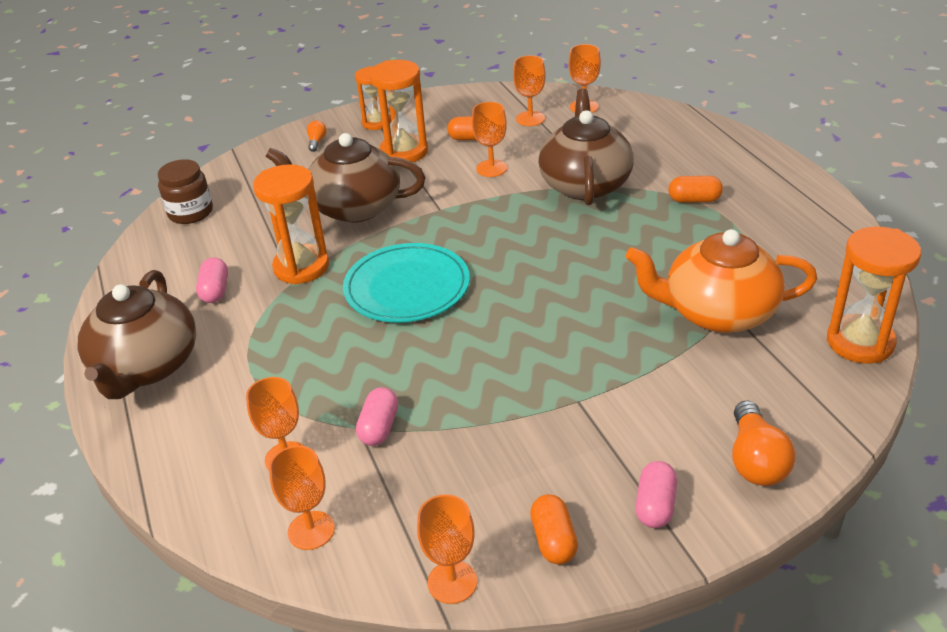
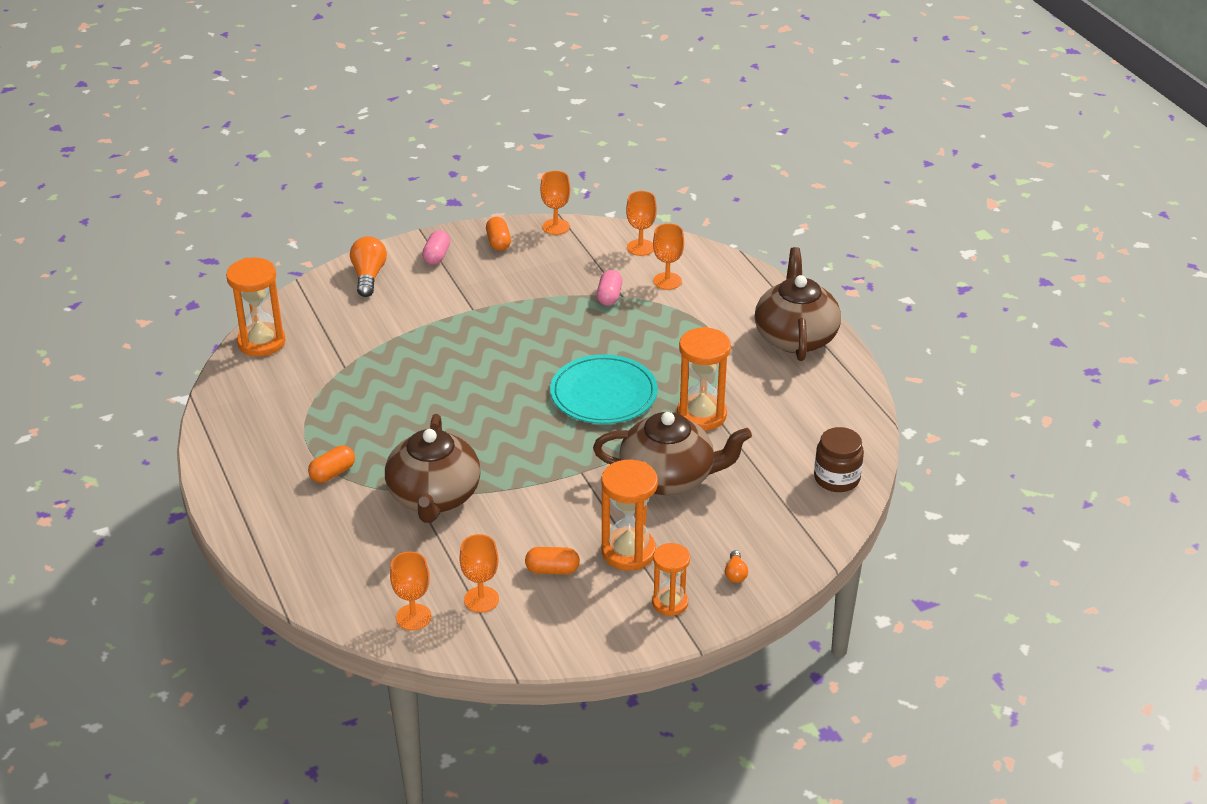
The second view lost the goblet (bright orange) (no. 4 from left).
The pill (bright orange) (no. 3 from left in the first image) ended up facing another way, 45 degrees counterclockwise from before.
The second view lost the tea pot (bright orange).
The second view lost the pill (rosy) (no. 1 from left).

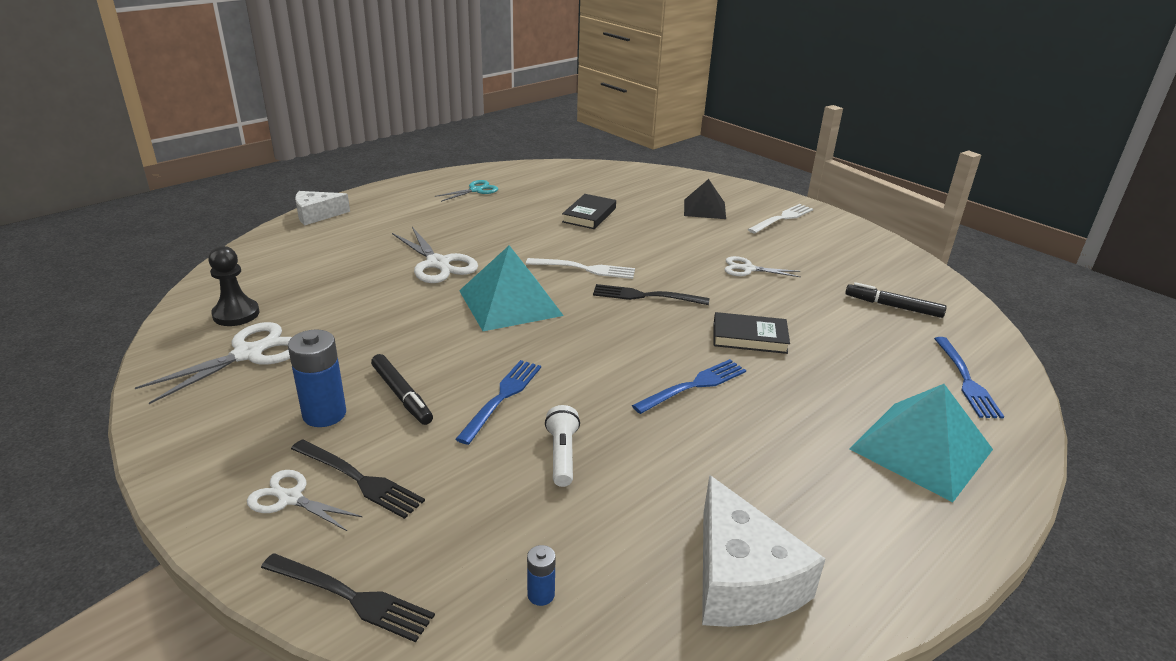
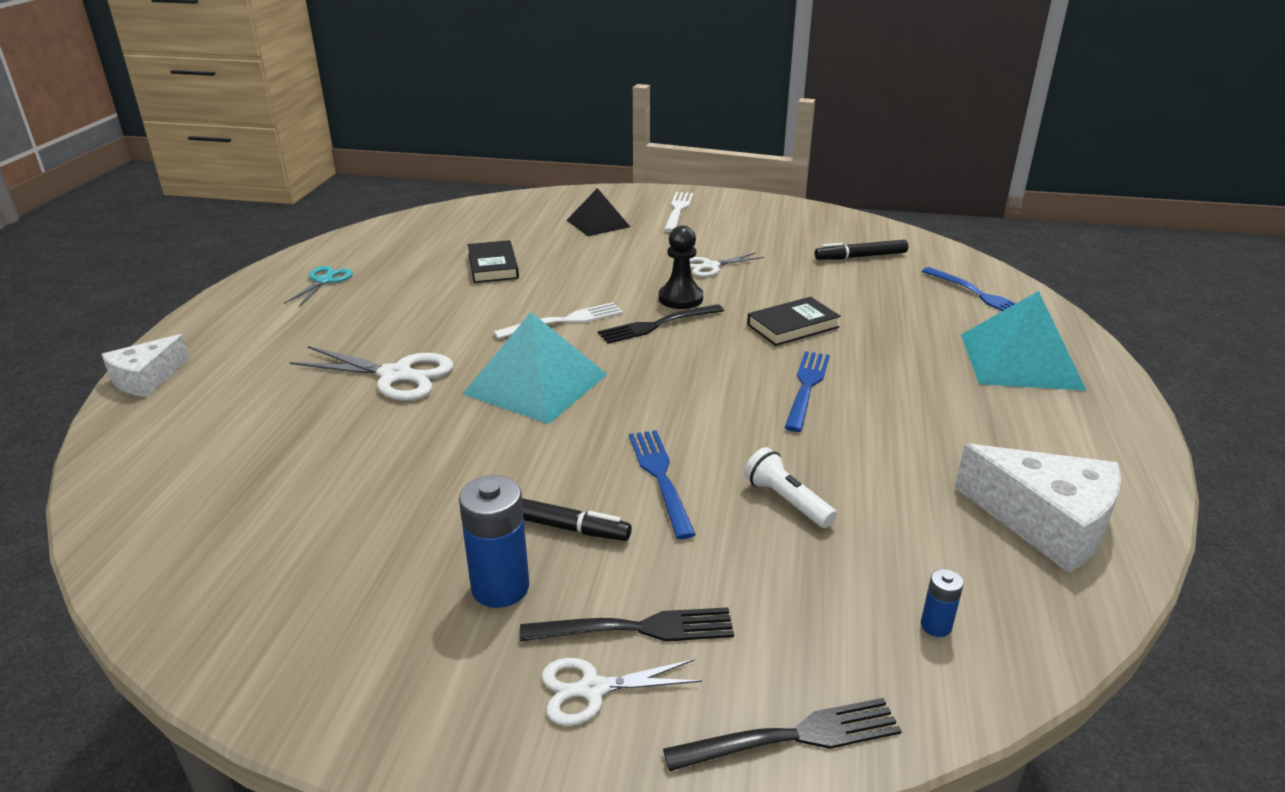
The game pawn (black) ended up elsewhere.
The second view lost the scissors (pure white) (no. 1 from left).

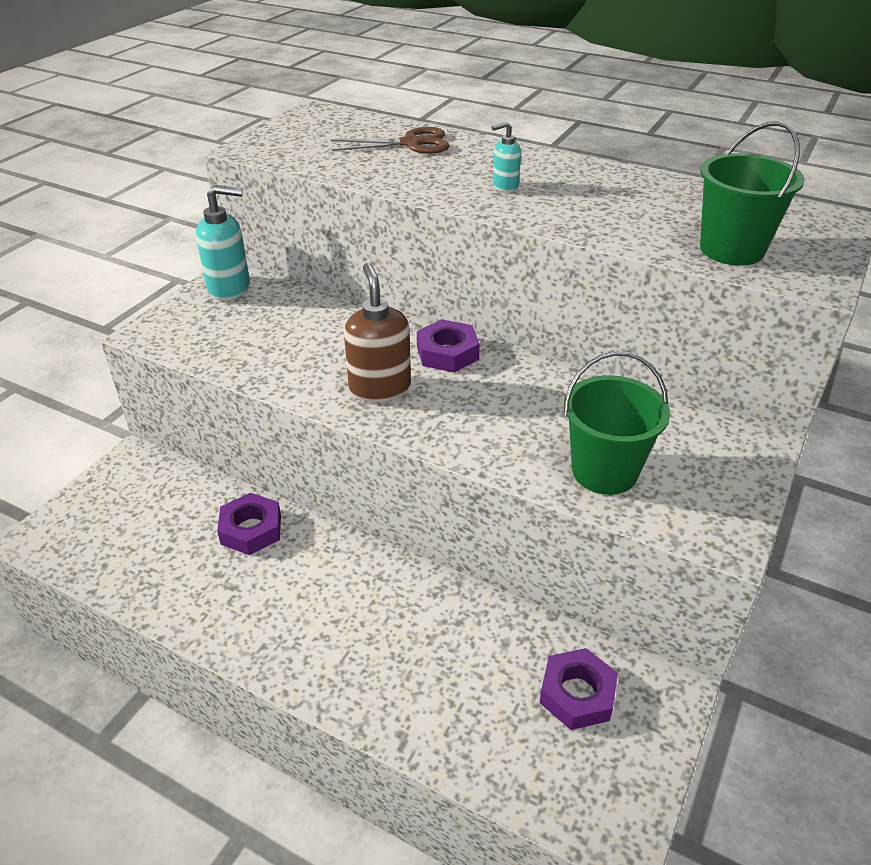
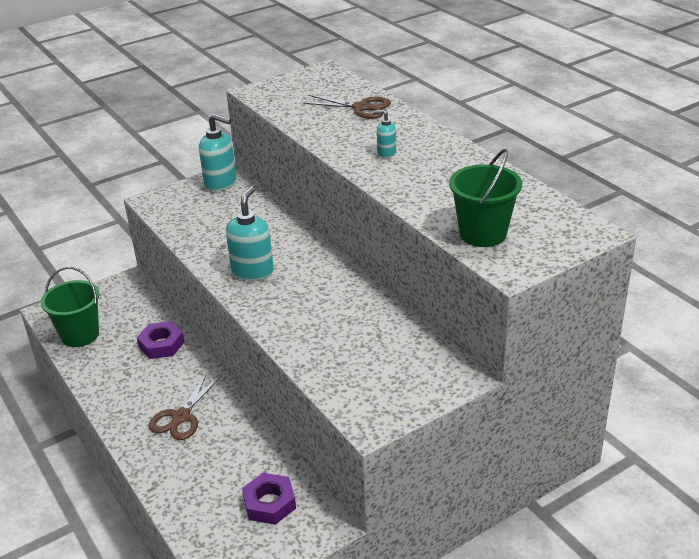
What was the pump bottle (russet) turned into the pump bottle (turquoise) (no. 2 from left).
The second view lost the nut (violet) (no. 2 from left).
The bucket (green) (no. 1 from left) ended up elsewhere.
The second view gained the scissors (russet) (no. 1 from left).

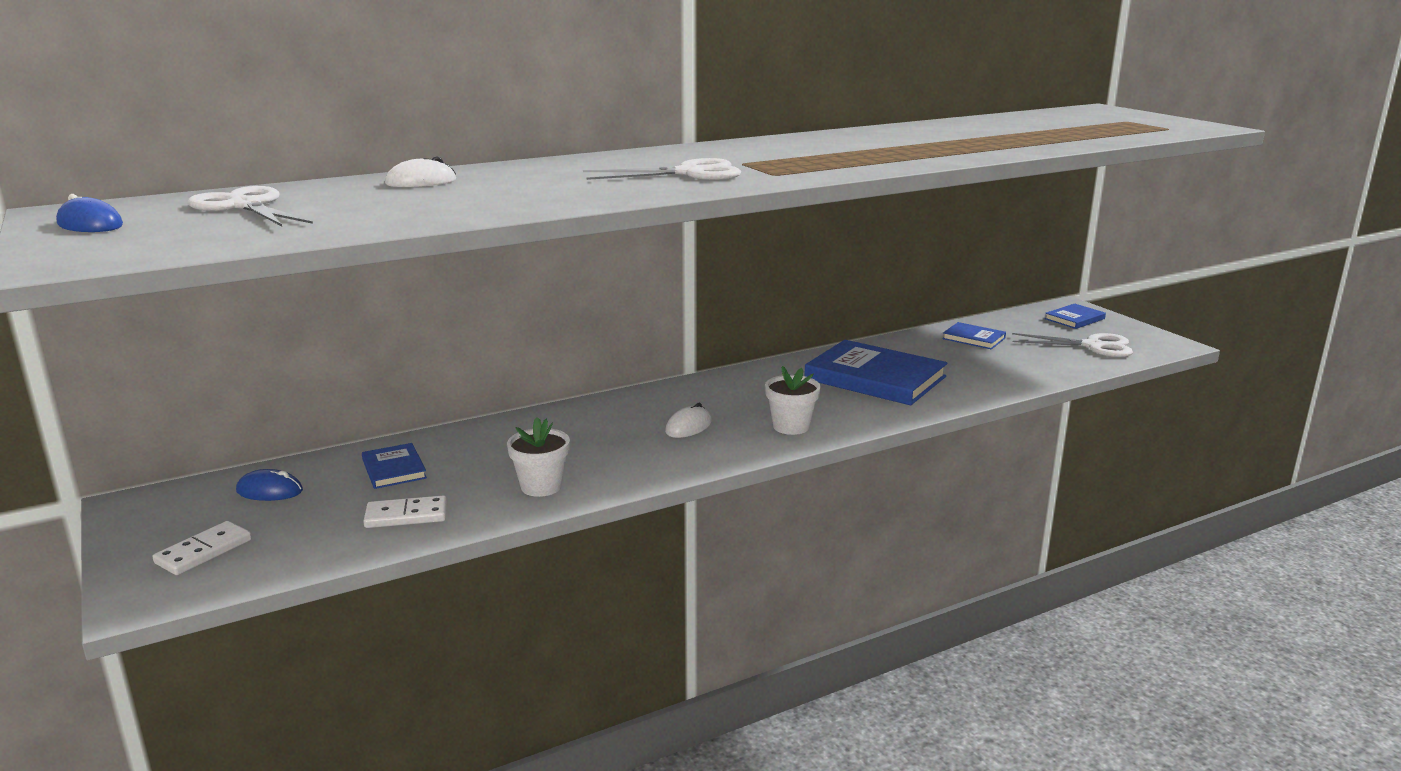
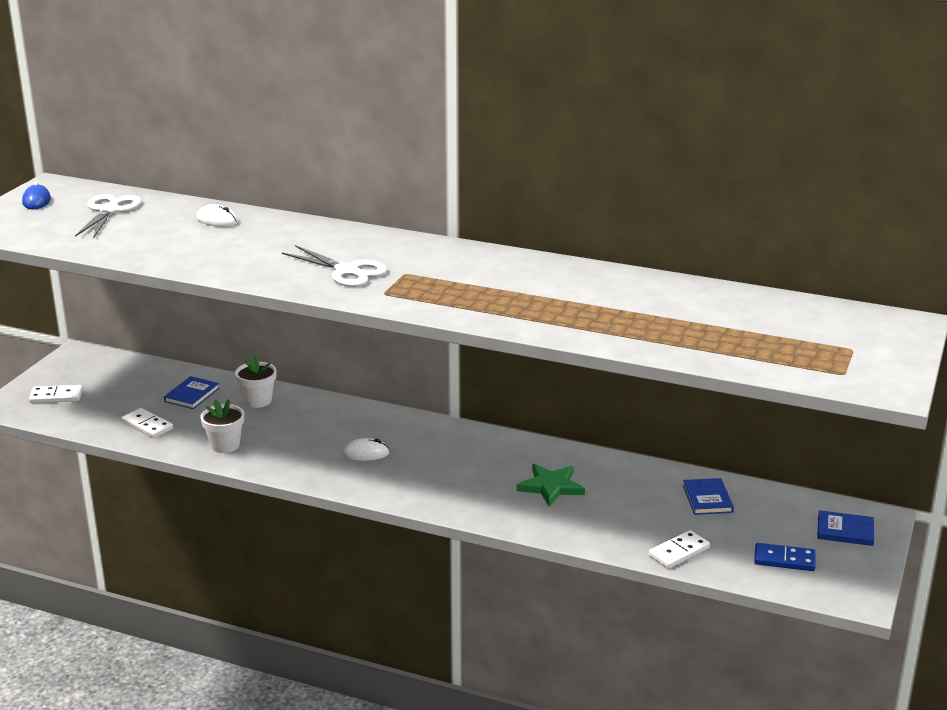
Where the scissors (pure white) (no. 3 from left) stood, the domino (royal blue) came to stand.
Where the book (royal blue) (no. 2 from left) stood, the five-pointed star (green) came to stand.
The flower pot (pure white) (no. 2 from left) ended up elsewhere.
The second view lost the computer mouse (royal blue) (no. 2 from left).
The second view gained the domino (pure white) (no. 3 from left).

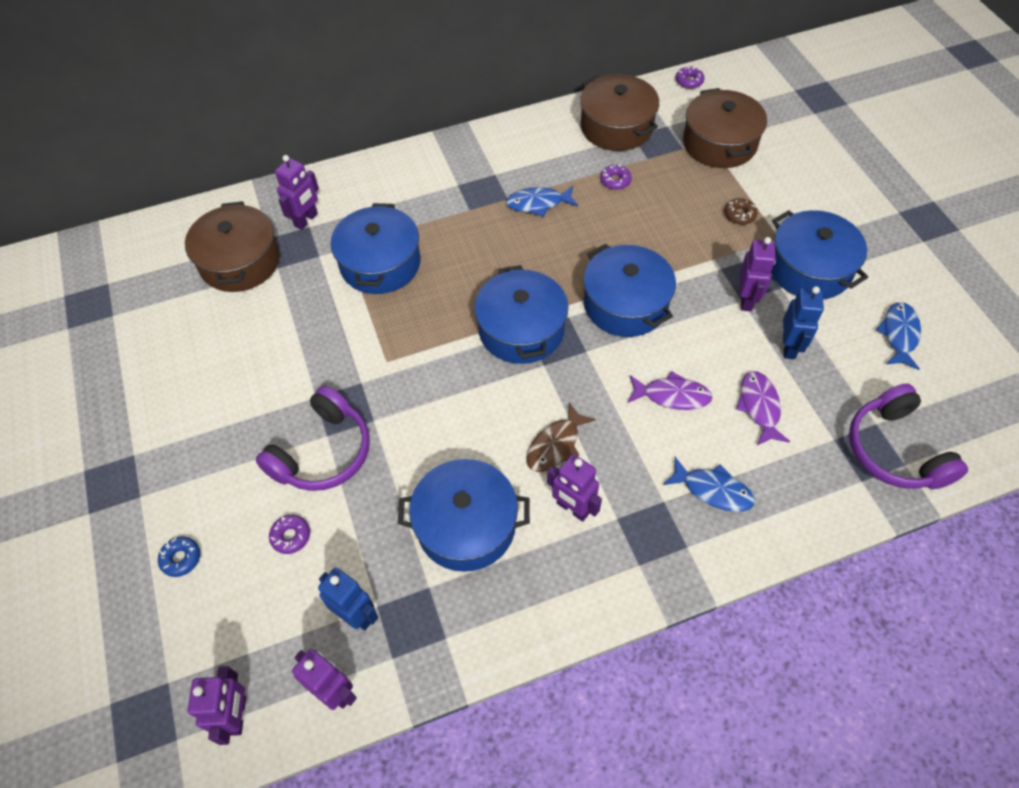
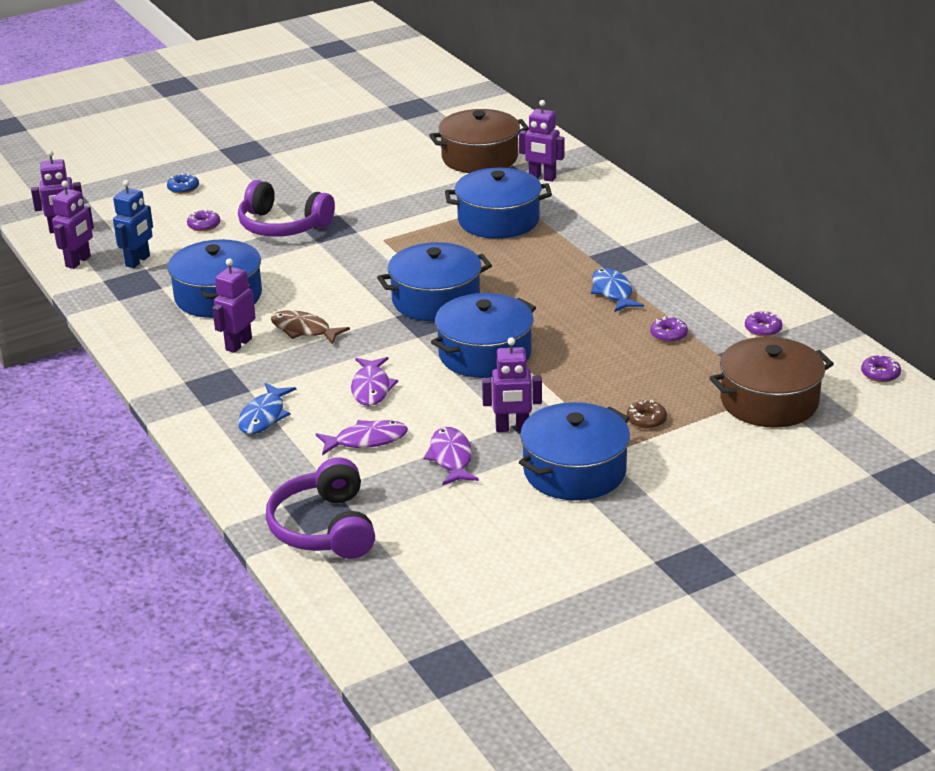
Where the pot (russet) (no. 2 from left) stood, the glazed donut (violet) (no. 3 from left) came to stand.
Where the robot figure (royal blue) (no. 2 from left) stood, the fish (violet) (no. 3 from left) came to stand.
The second view lost the fish (royal blue) (no. 3 from left).
The headphones (violet) (no. 2 from left) ended up facing another way, 75 degrees counterclockwise from before.

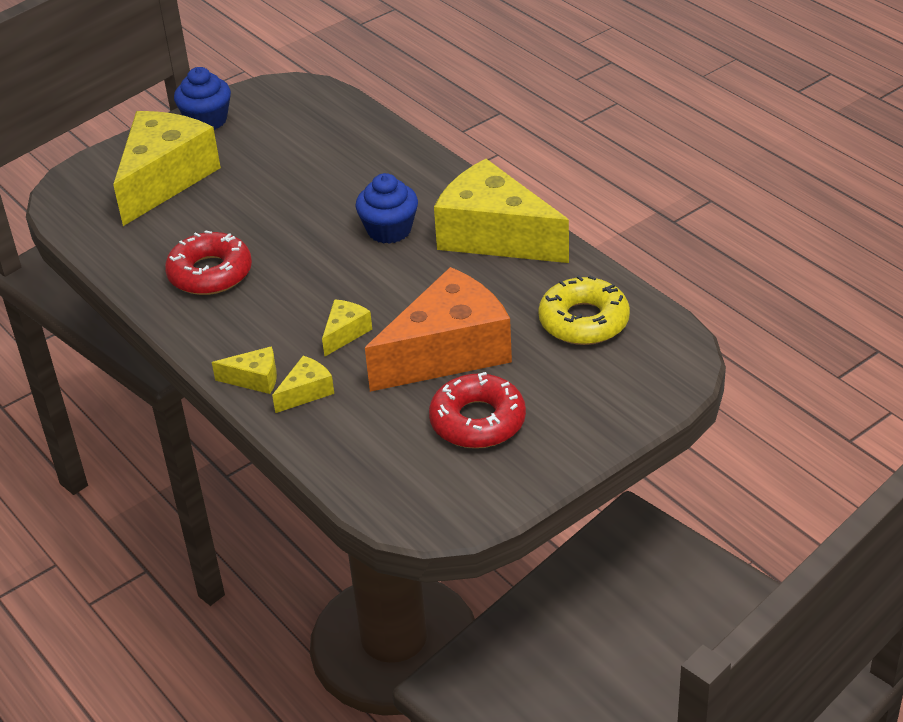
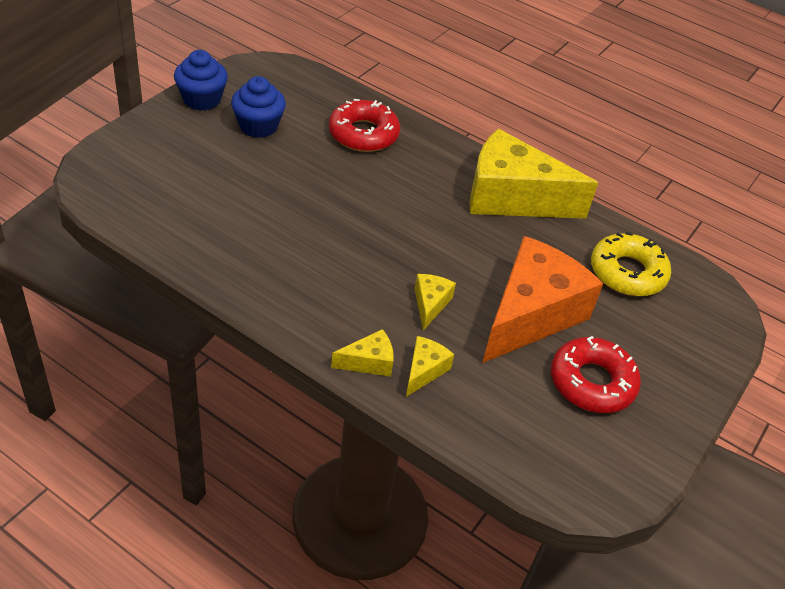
The second view lost the piece of cheese (bright yellow) (no. 1 from left).
The muffin (royal blue) (no. 2 from left) ended up elsewhere.
The glazed donut (red) (no. 1 from left) ended up elsewhere.

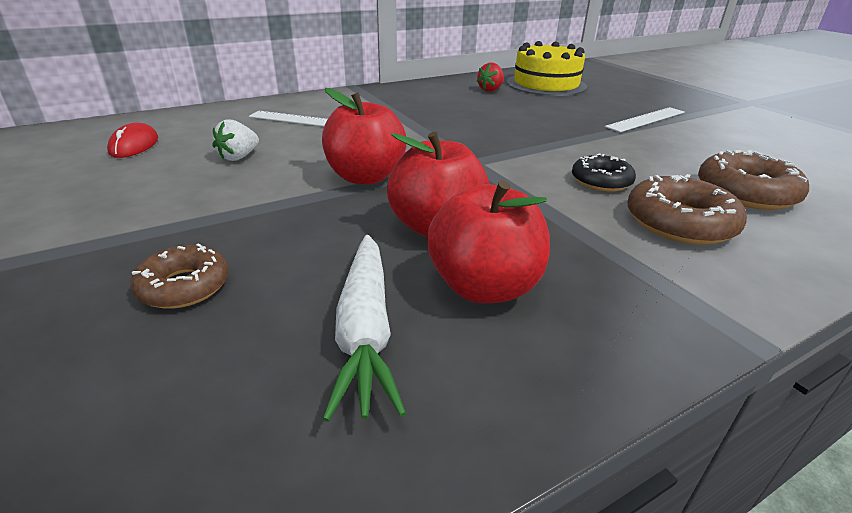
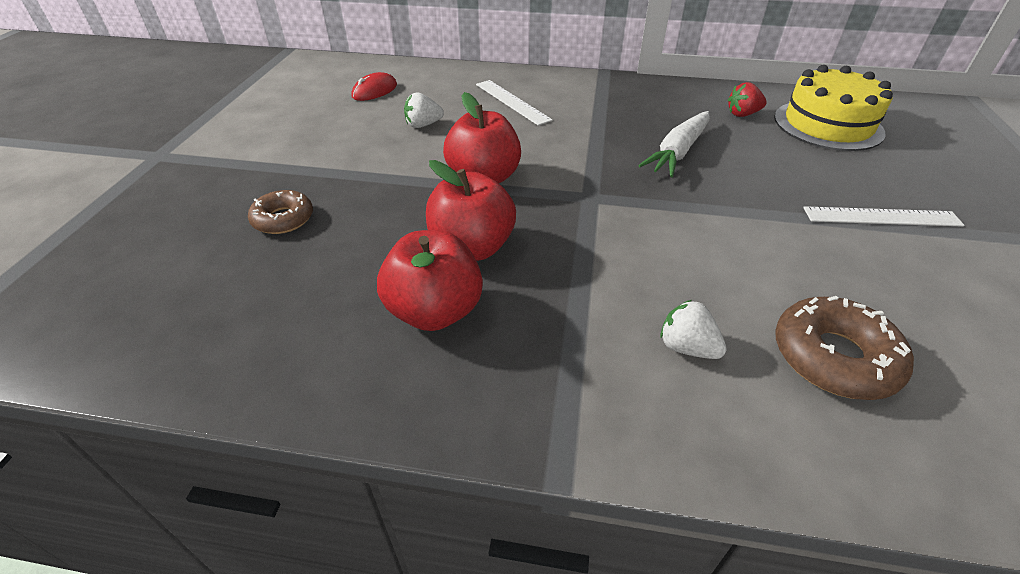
The second view lost the glazed donut (black).
Where the glazed donut (russet) (no. 2 from left) stood, the berry (pure white) (no. 2 from left) came to stand.
The carrot (pure white) ended up elsewhere.

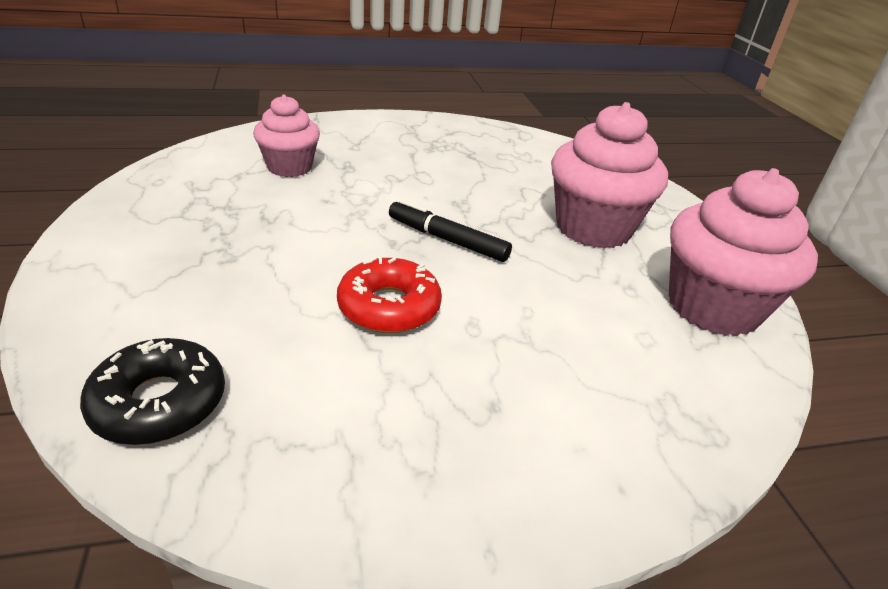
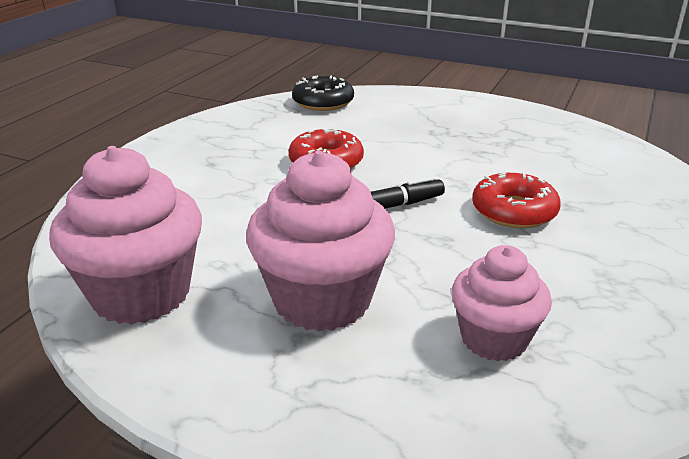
The muffin (rosy) (no. 1 from left in the first image) ended up elsewhere.
The second view gained the glazed donut (red) (no. 2 from left).

